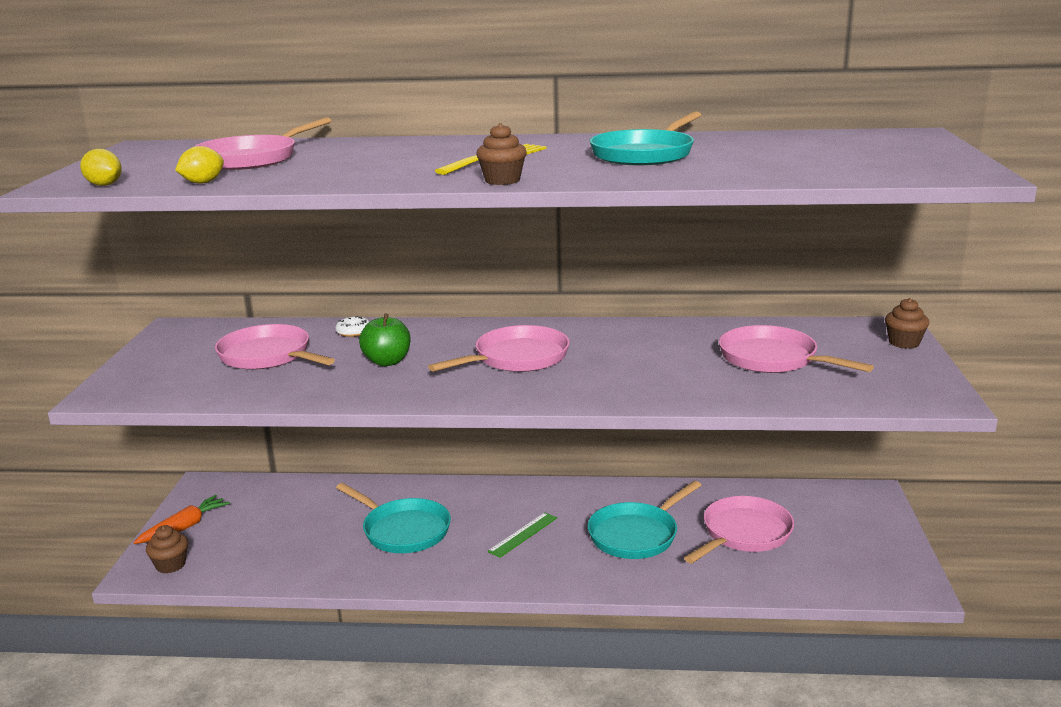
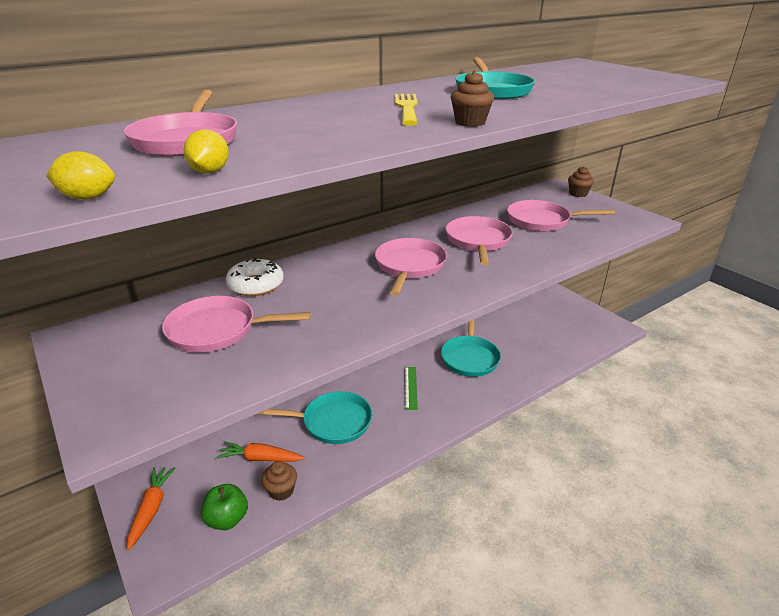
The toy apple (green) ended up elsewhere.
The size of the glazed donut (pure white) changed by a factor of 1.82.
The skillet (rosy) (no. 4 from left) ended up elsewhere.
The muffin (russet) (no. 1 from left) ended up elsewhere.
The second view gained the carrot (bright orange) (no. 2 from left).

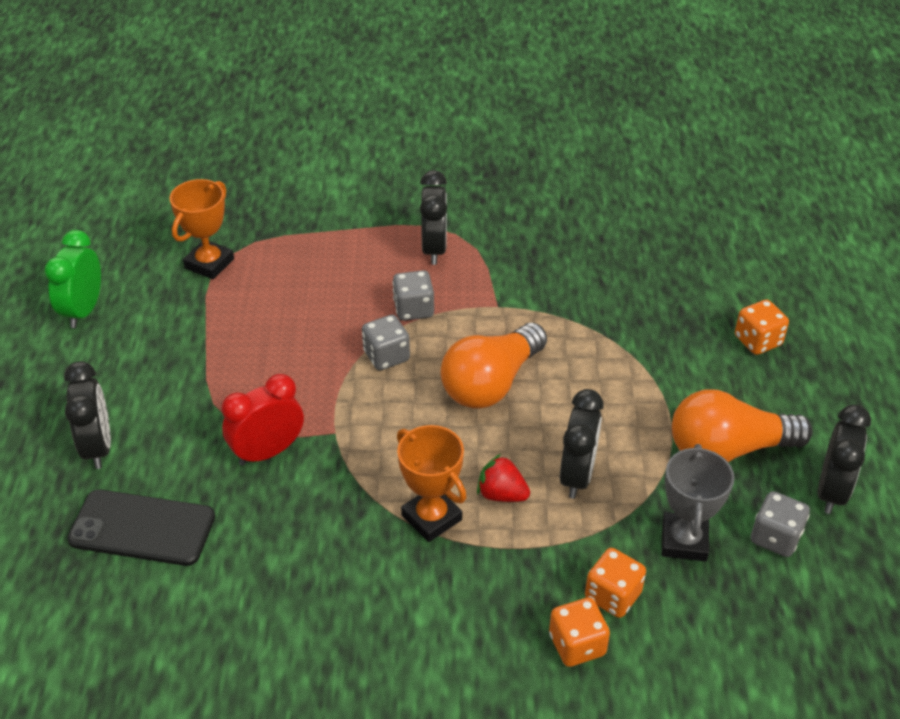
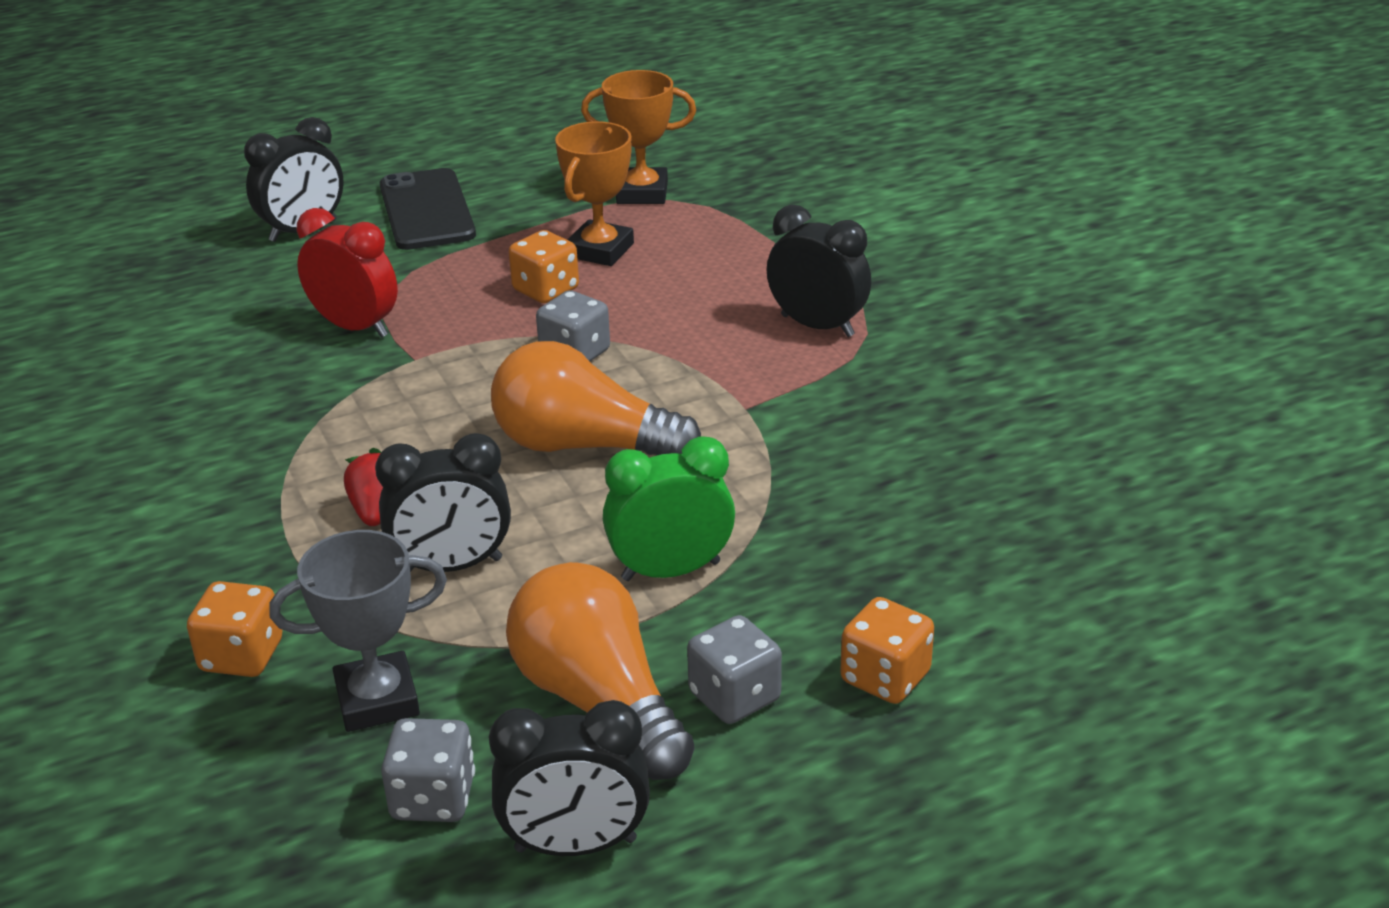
The bedside clock (black) (no. 2 from left in the first image) ended up facing another way, 120 degrees counterclockwise from before.
The bedside clock (green) ended up elsewhere.
The game die (gray) (no. 2 from left in the first image) ended up elsewhere.
The trophy (bright orange) (no. 2 from left in the first image) ended up elsewhere.
The smartphone (black) ended up elsewhere.
The game die (bright orange) (no. 1 from left in the first image) ended up elsewhere.

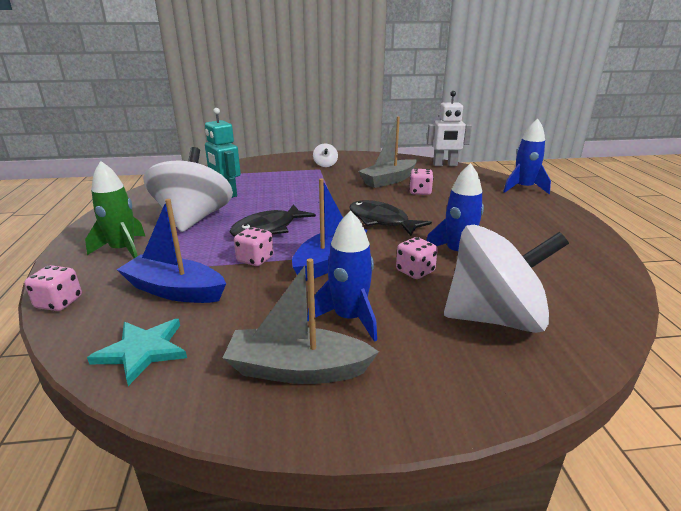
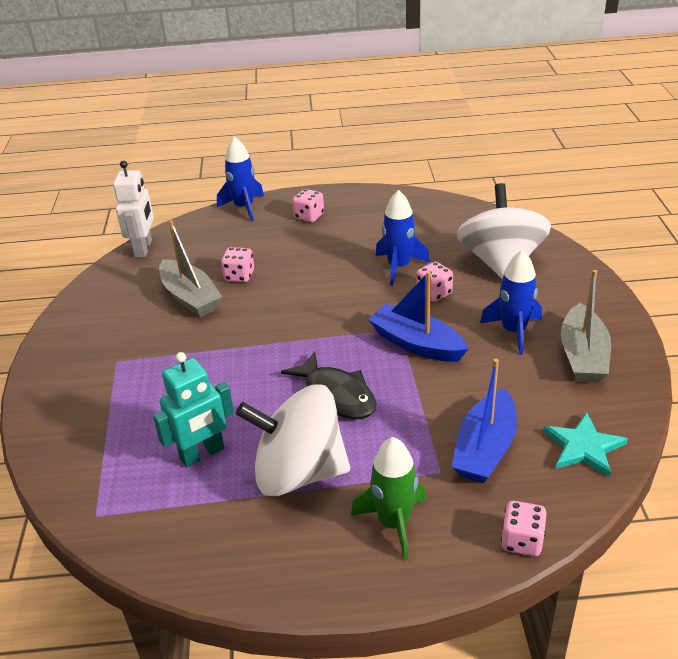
The second view lost the spinning top (pure white) (no. 2 from left).
The second view lost the fish (black) (no. 2 from left).
The game die (rosy) (no. 2 from left) ended up elsewhere.

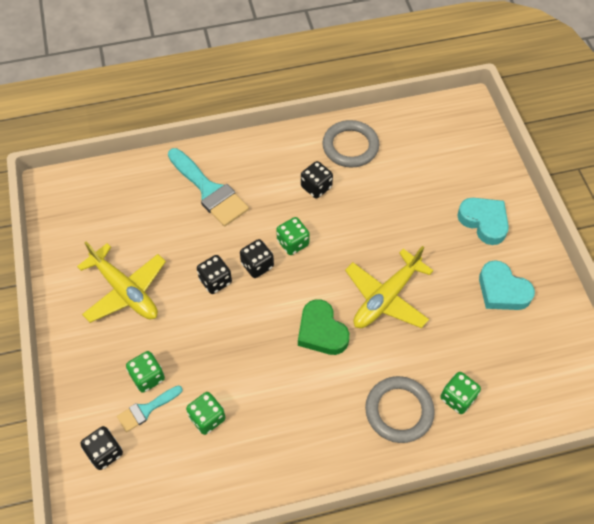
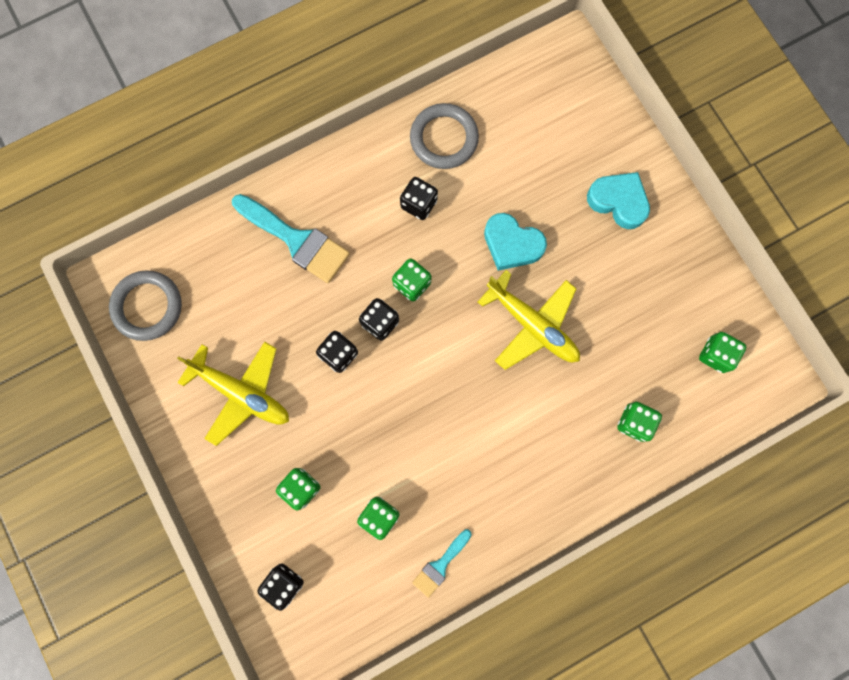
The toy plane (bright yellow) (no. 2 from left) ended up facing another way, 75 degrees counterclockwise from before.
The love heart (turquoise) (no. 2 from left in the first image) ended up elsewhere.
The second view lost the love heart (green).
The ring (gray) (no. 2 from left in the first image) ended up elsewhere.
The brush (turquoise) (no. 1 from left in the first image) ended up elsewhere.
The second view gained the game die (green) (no. 5 from left).

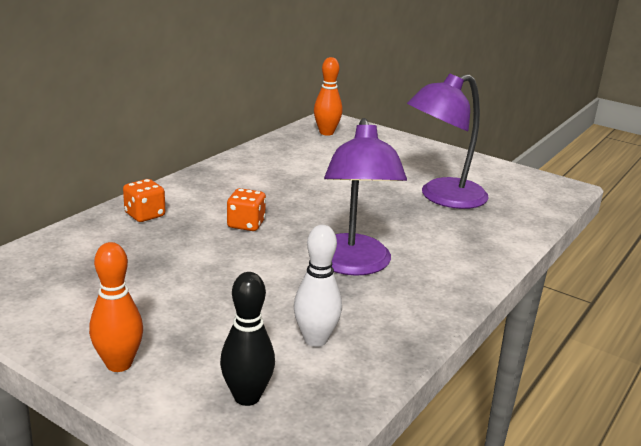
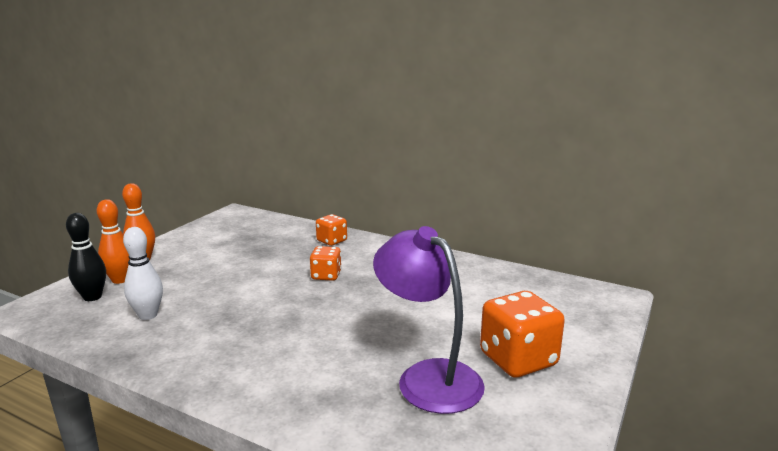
The bowling pin (bright orange) (no. 2 from left in the first image) ended up elsewhere.
The second view lost the lamp (violet) (no. 1 from left).
The second view gained the game die (bright orange) (no. 3 from left).

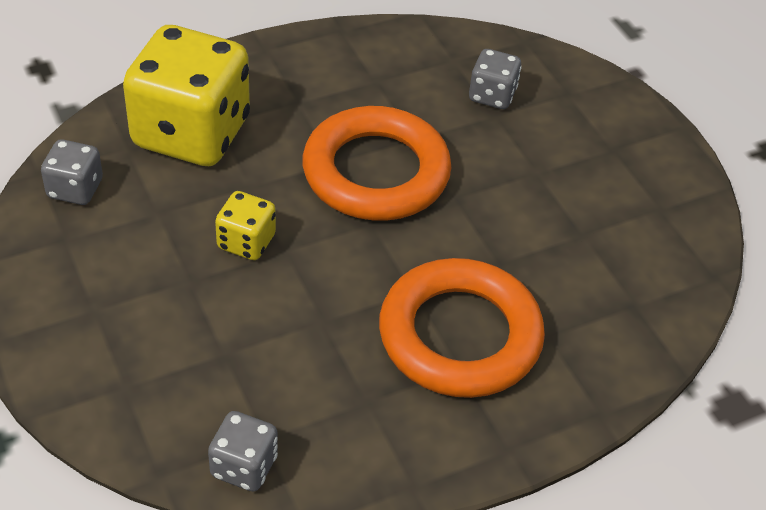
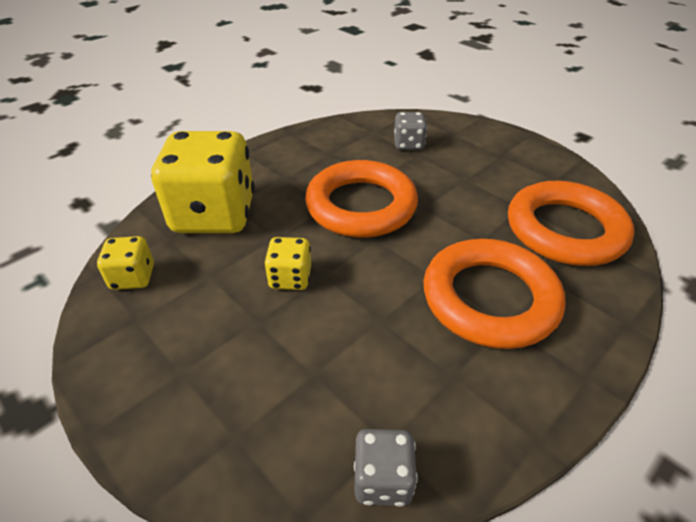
What was the game die (gray) (no. 1 from left) turned into the game die (bright yellow) (no. 1 from left).
The second view gained the ring (bright orange) (no. 3 from left).

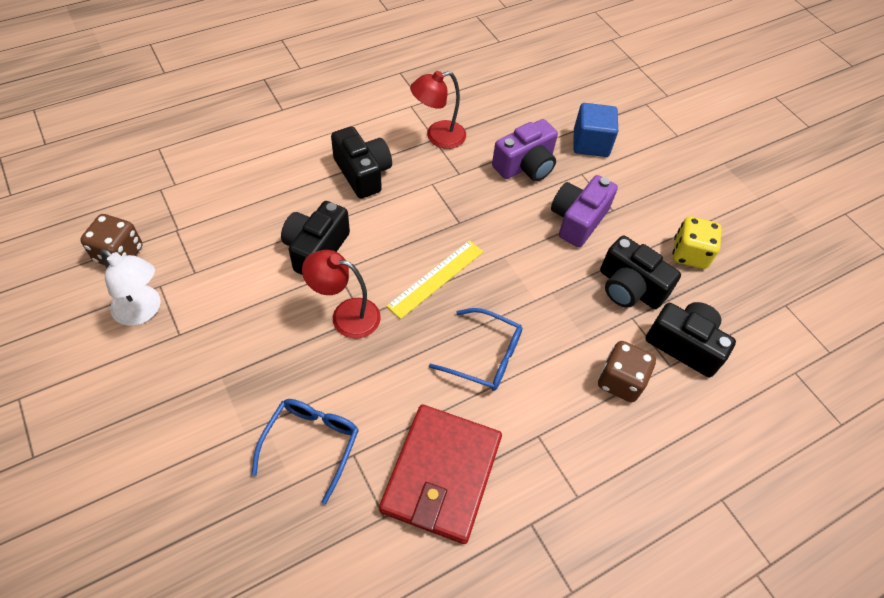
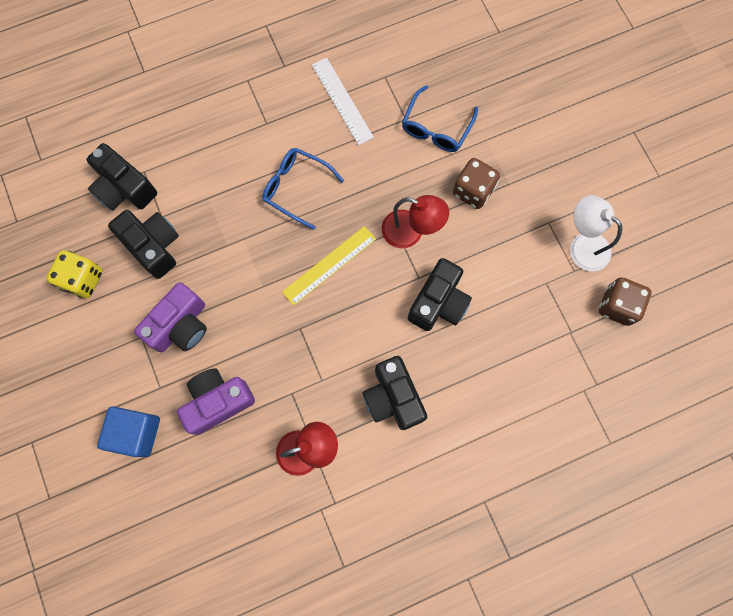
The game die (russet) (no. 2 from left in the first image) ended up elsewhere.
Where the billfold (red) stood, the ruler (pure white) came to stand.

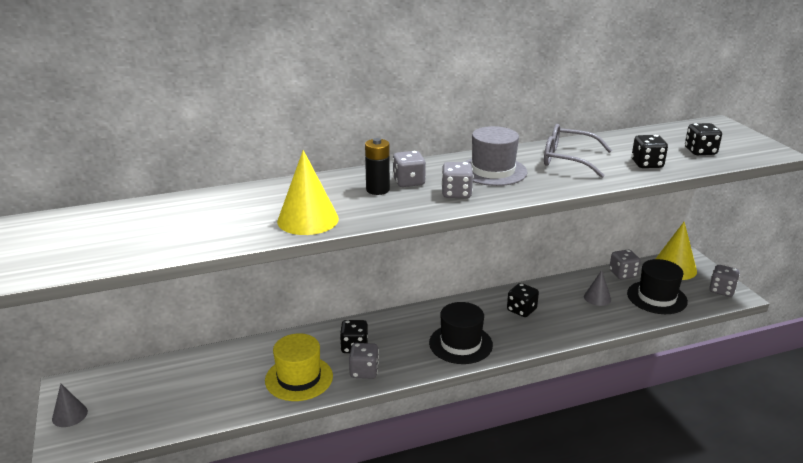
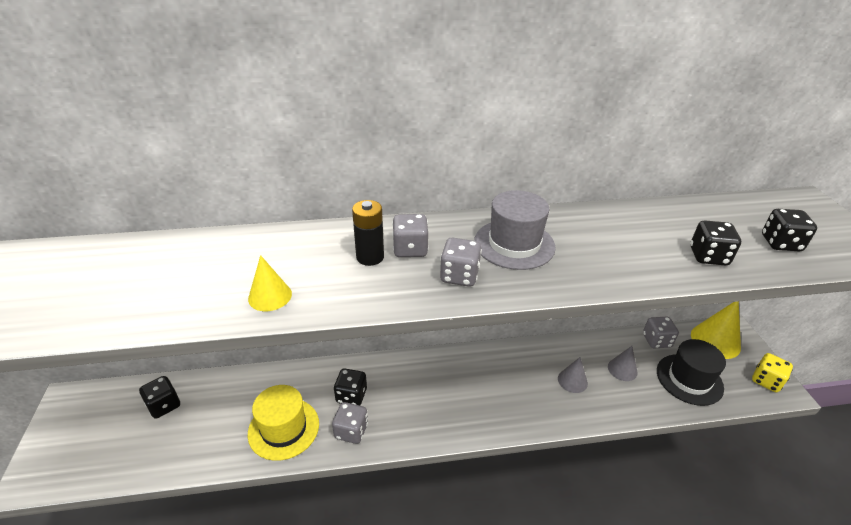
The second view lost the eyeglasses (gray).
The size of the solid cone (bright yellow) (no. 1 from left) changed by a factor of 0.58.
What was the game die (gray) (no. 5 from left) turned into the game die (bright yellow).
The game die (black) (no. 2 from left in the first image) ended up elsewhere.
The second view lost the hat (black) (no. 1 from left).
The solid cone (gray) (no. 1 from left) ended up elsewhere.

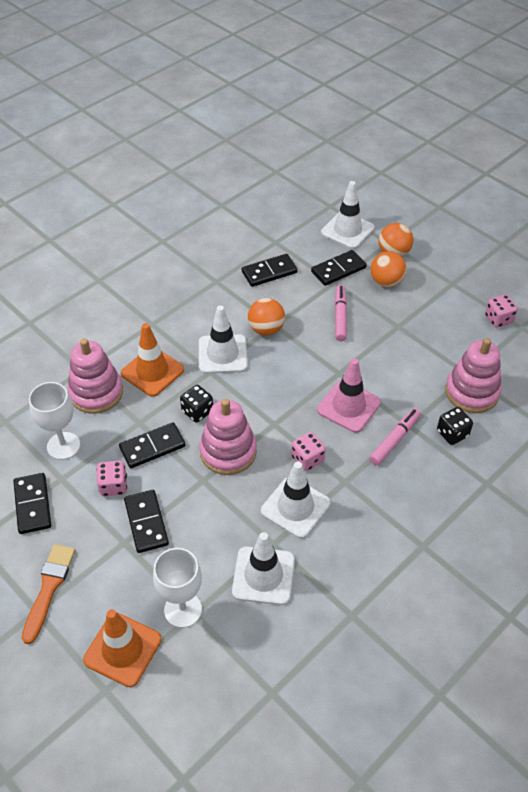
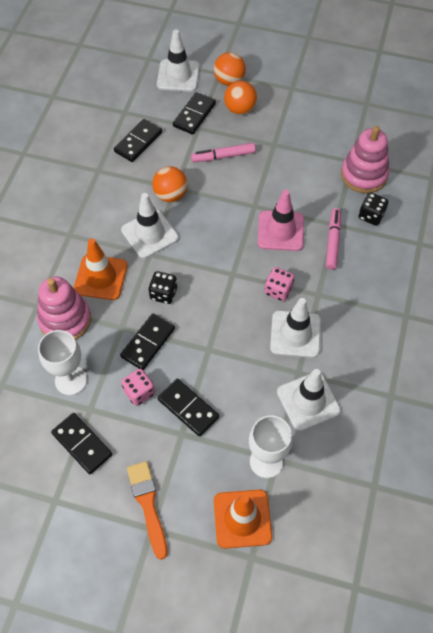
The marker pen (rosy) (no. 1 from left) ended up facing another way, 75 degrees counterclockwise from before.
The second view lost the game die (rosy) (no. 3 from left).
The second view lost the stacking rings (rosy) (no. 2 from left).

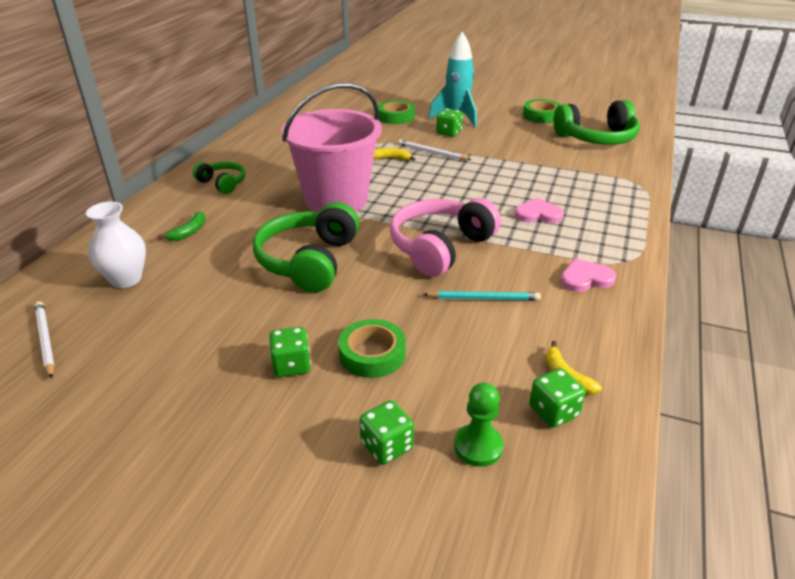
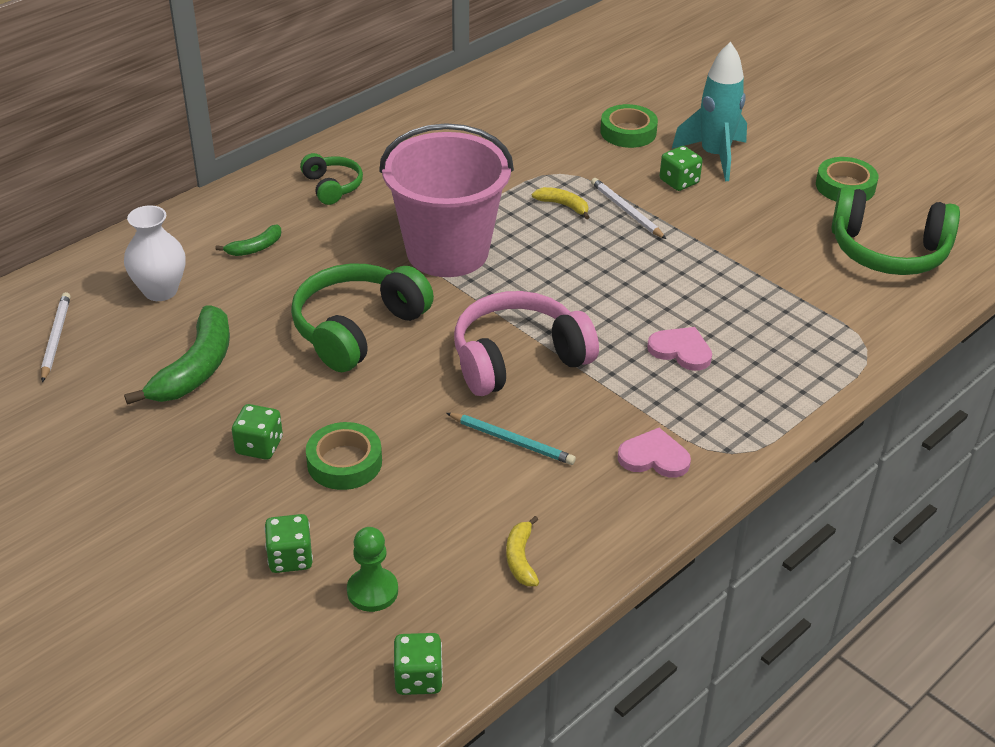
The game die (green) (no. 4 from left in the first image) ended up elsewhere.
The second view gained the banana fruit (green) (no. 1 from left).

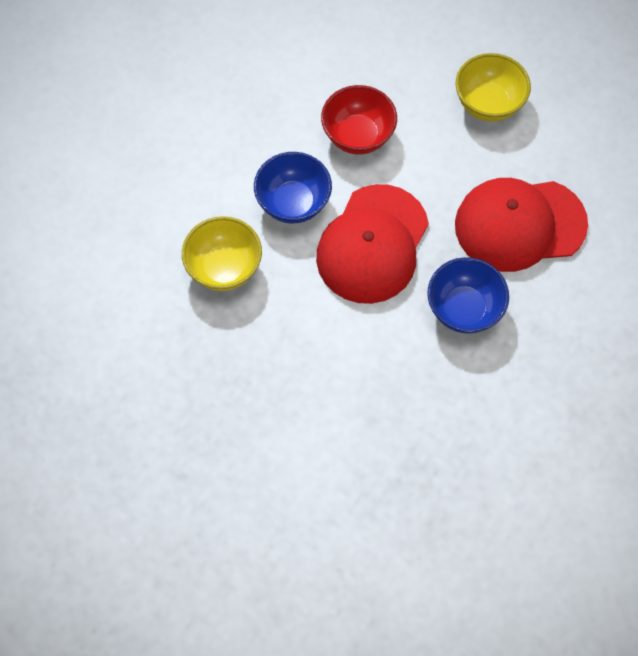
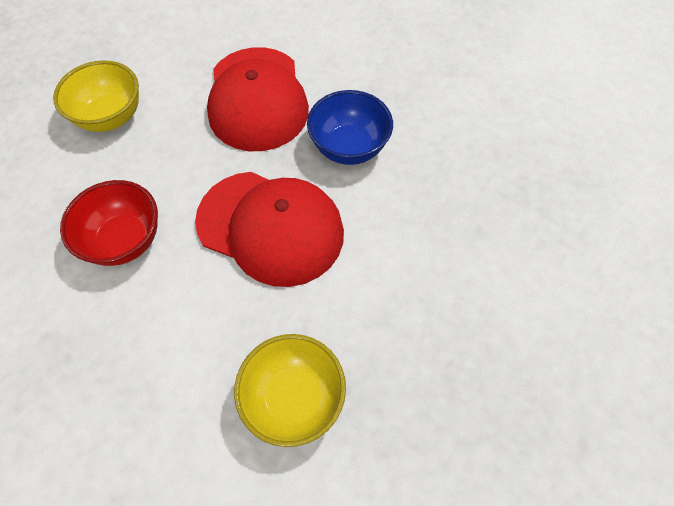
The second view lost the serving bowl (royal blue) (no. 1 from left).

